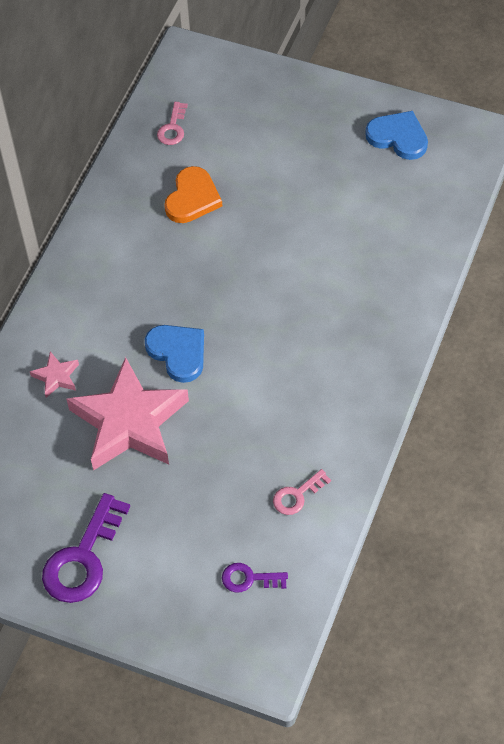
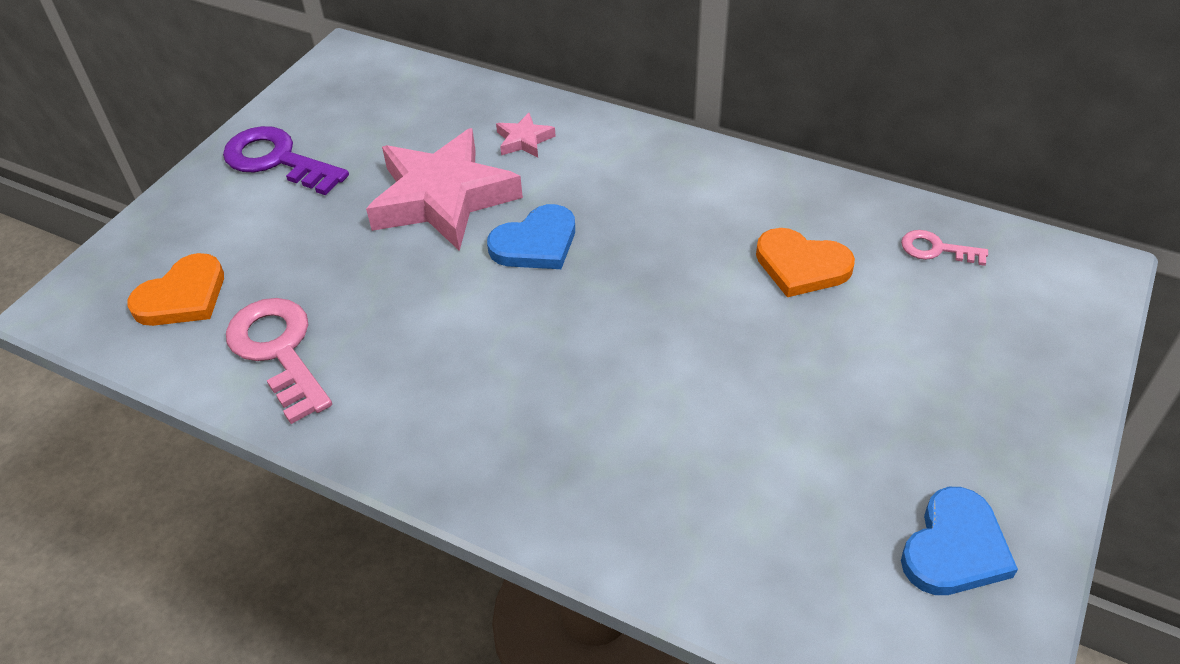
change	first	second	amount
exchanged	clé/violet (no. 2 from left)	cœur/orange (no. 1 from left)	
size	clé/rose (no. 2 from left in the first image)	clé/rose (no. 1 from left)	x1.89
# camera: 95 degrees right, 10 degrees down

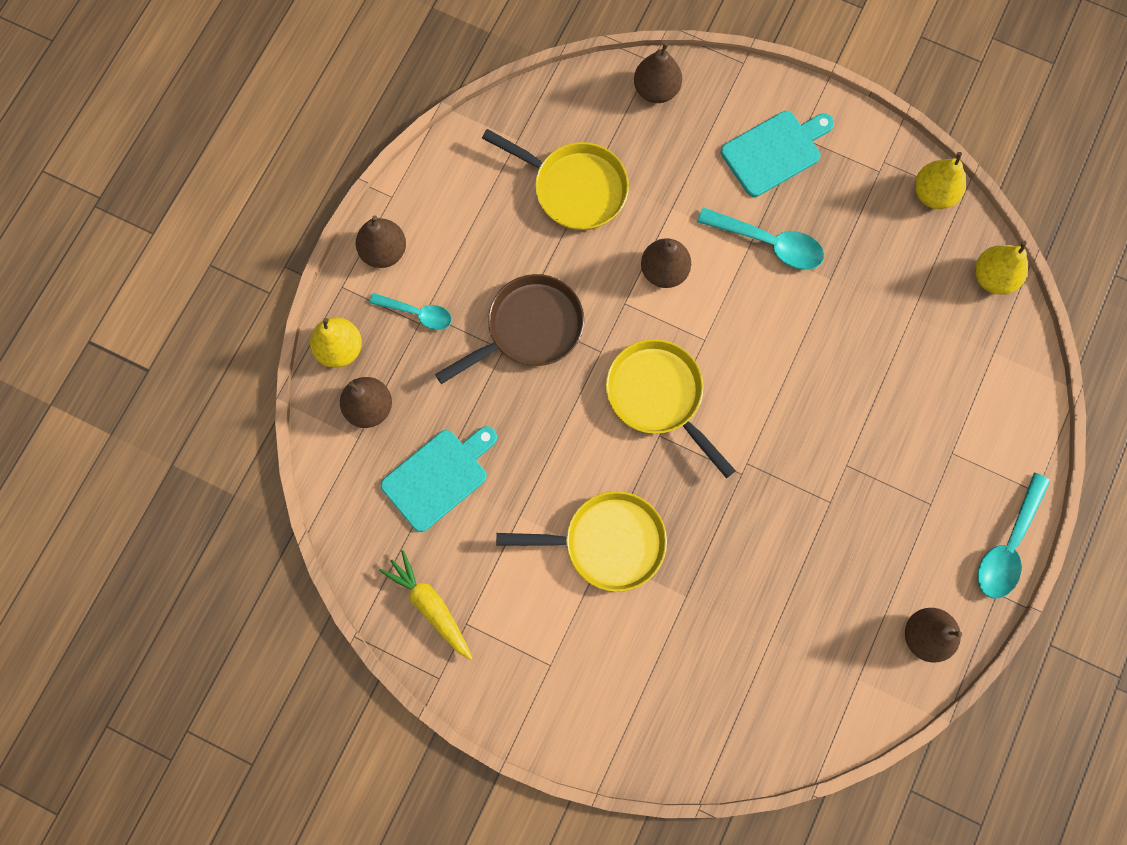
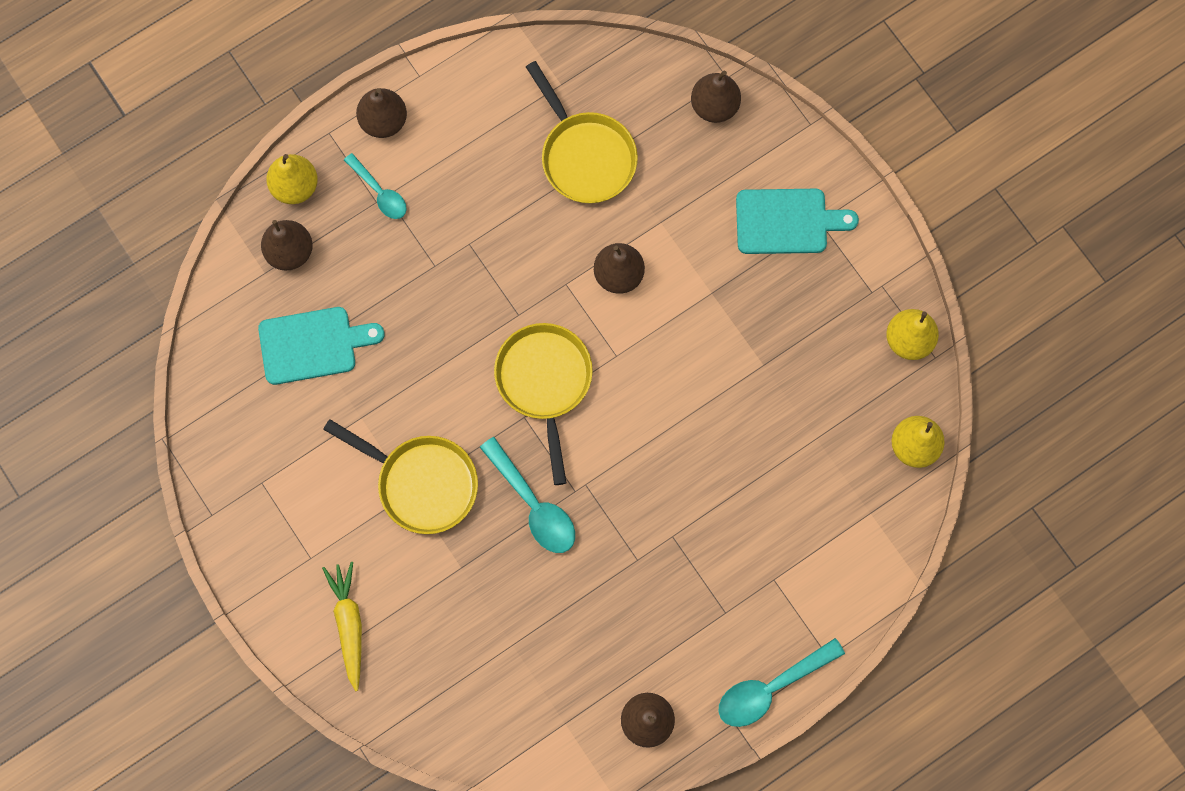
change	first	second	amount
relocated	carotte/jaune		
missing	poêle/marron		
relocated	cuillère/turquoise (no. 2 from left)		
# camera: 30 degrees right, 0 degrees up

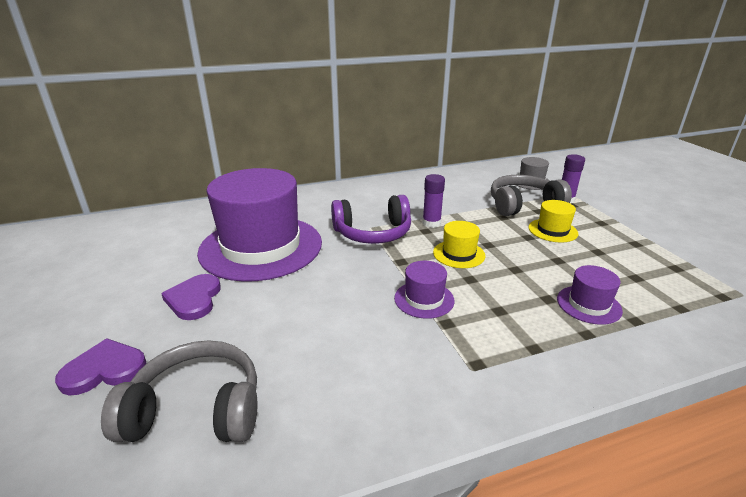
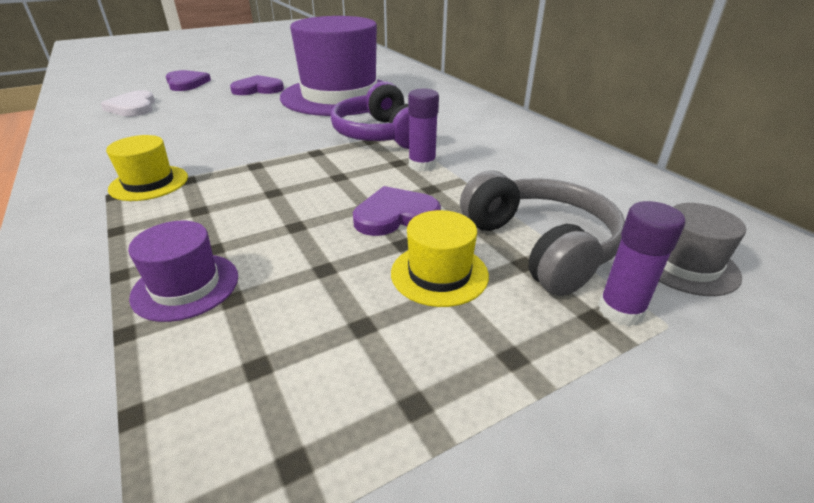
change	first	second	amount
exchanged	casque audio/gris (no. 1 from left)	cœur/blanc	
missing	chapeau/violet (no. 2 from left)		
relocated	chapeau/jaune (no. 1 from left)		
appeared		cœur/violet (no. 3 from left)	
# camera: 80 degrees right, 5 degrees up

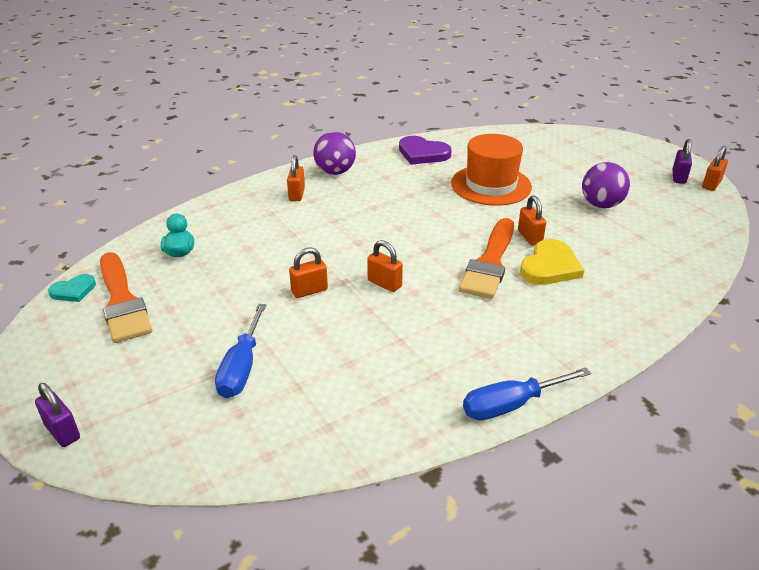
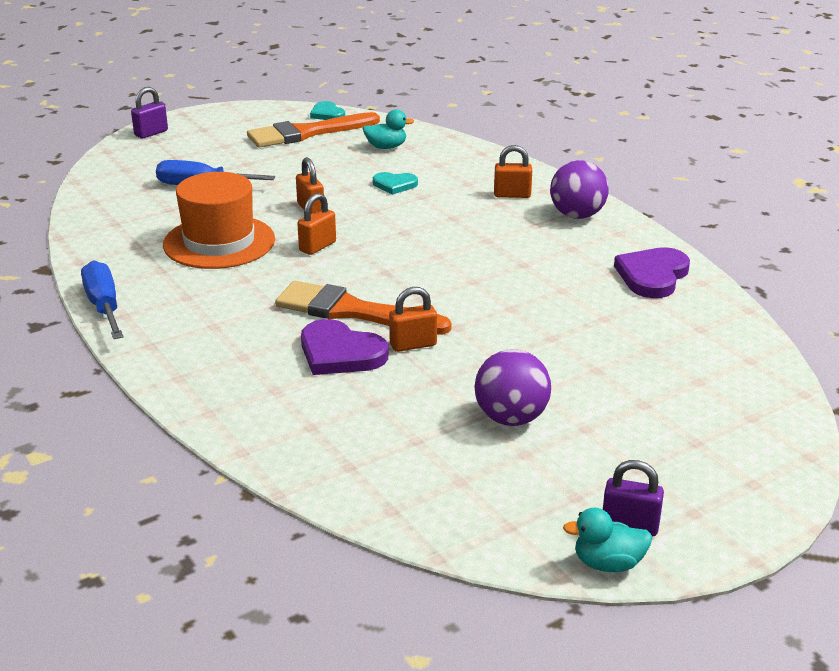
change	first	second	amount
relocated	chapeau/orange		
colour	cœur/jaune	cœur/violet (no. 1 from left)	
exchanged	cadenas/orange (no. 5 from left)	canard/turquoise (no. 2 from left)	
appeared		cœur/turquoise (no. 2 from left)	
# camera: 90 degrees right, 5 degrees down

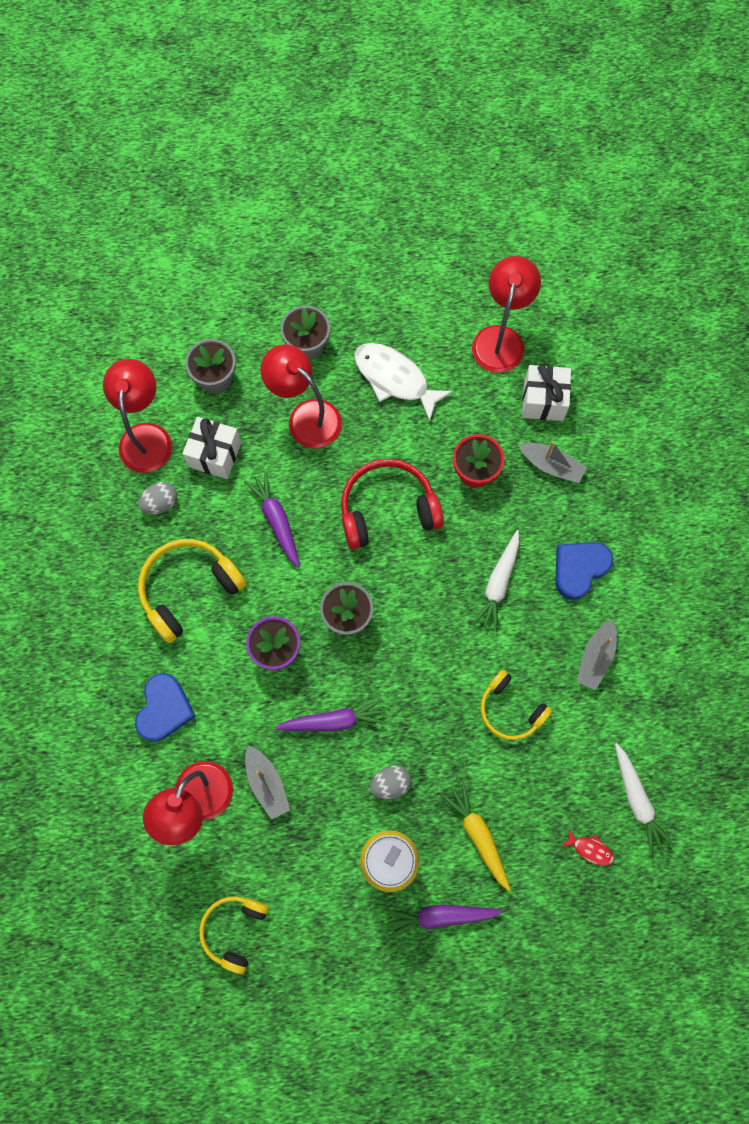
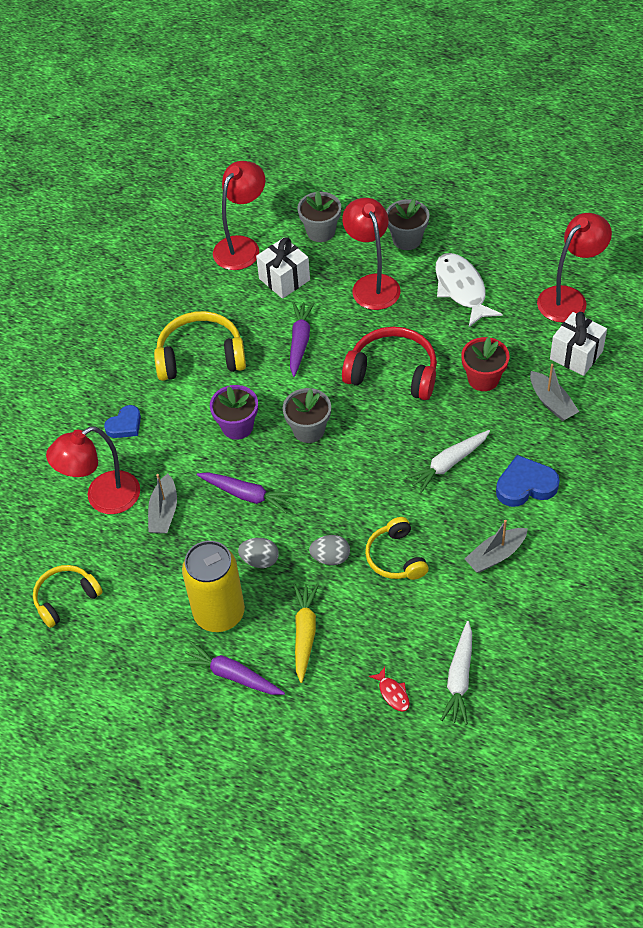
change	first	second	amount
size	cœur/bleu (no. 1 from left)		x0.67
relocated	œuf/gris (no. 1 from left in the first image)	œuf/gris (no. 2 from left)	
# camera: 35 degrees right, 20 degrees down

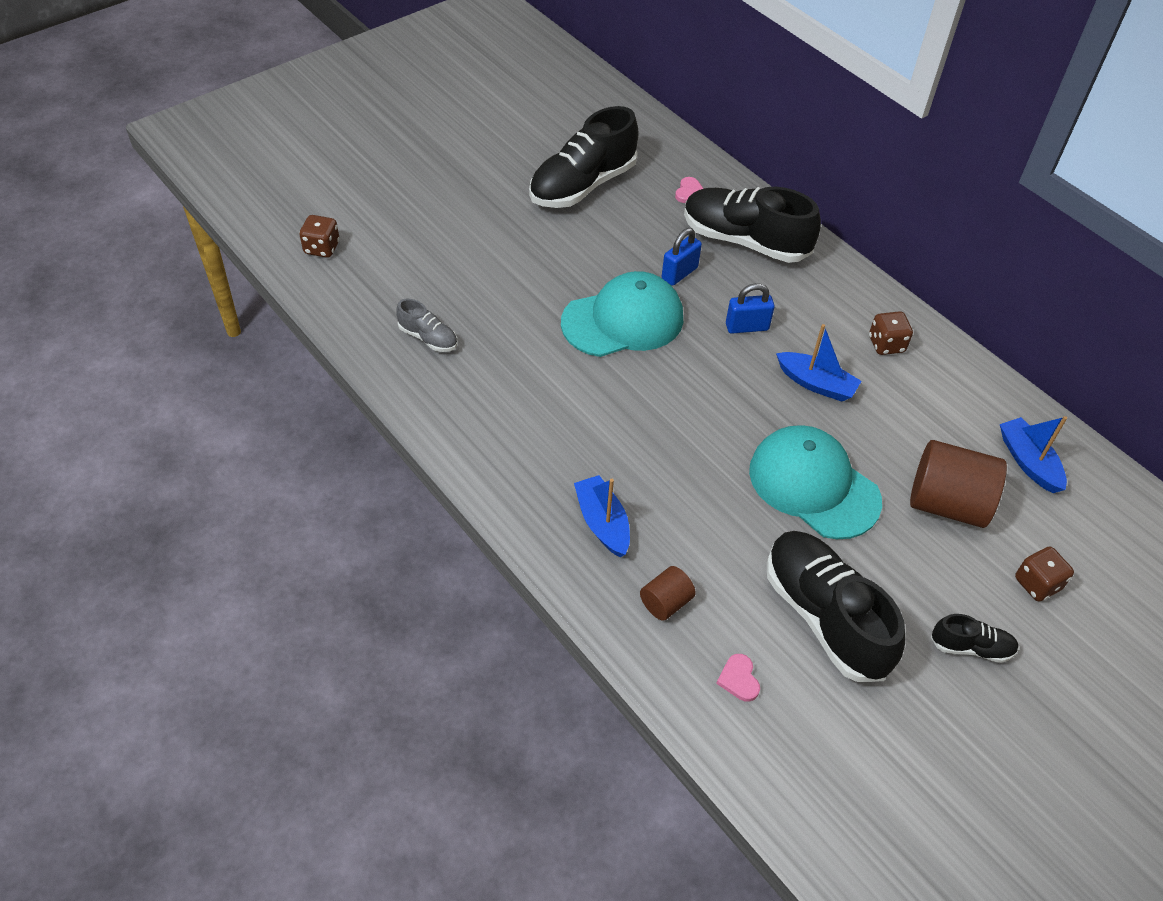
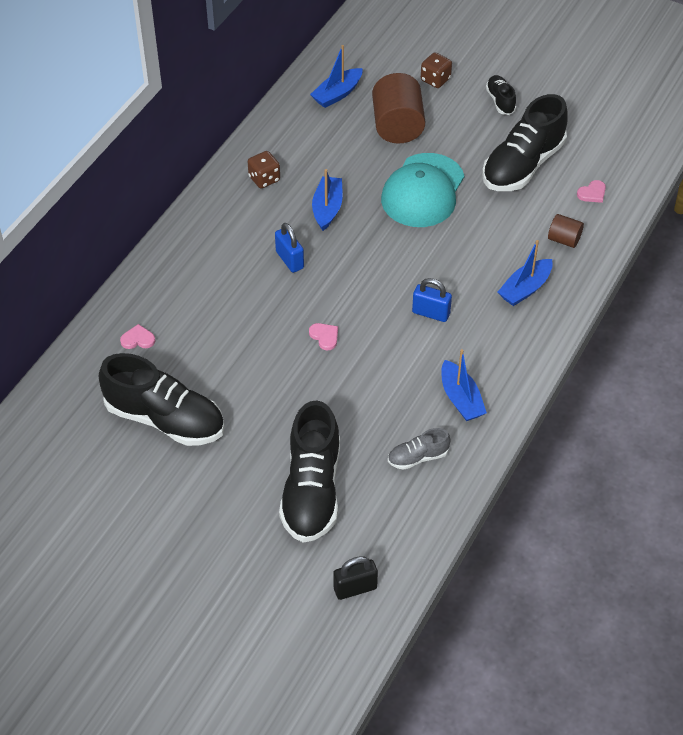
change	first	second	amount
exchanged	dé/marron (no. 1 from left)	cadenas/noir	
spun	chaussure/gris		120 degrees counterclockwise
exchanged	casquette/turquoise (no. 1 from left)	cœur/rose (no. 2 from left)	
relocated	cadenas/bleu (no. 1 from left in the first image)	cadenas/bleu (no. 2 from left)	
relocated	chaussure/noir (no. 2 from left)		
appeared		bateau/bleu (no. 3 from left)	
# camera: 110 degrees left, 0 degrees up

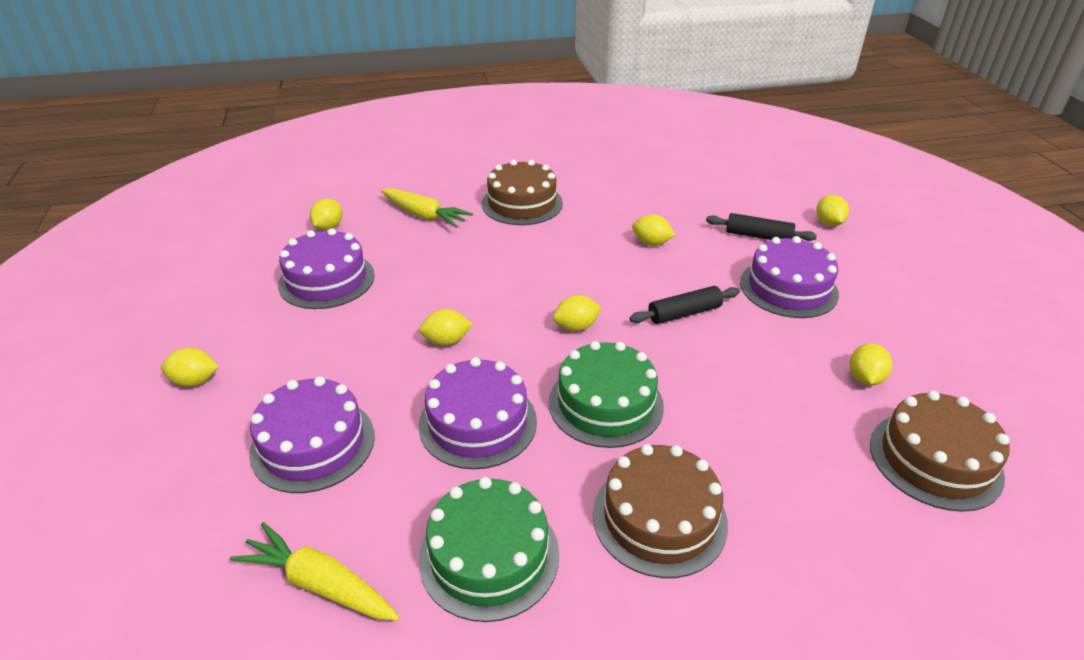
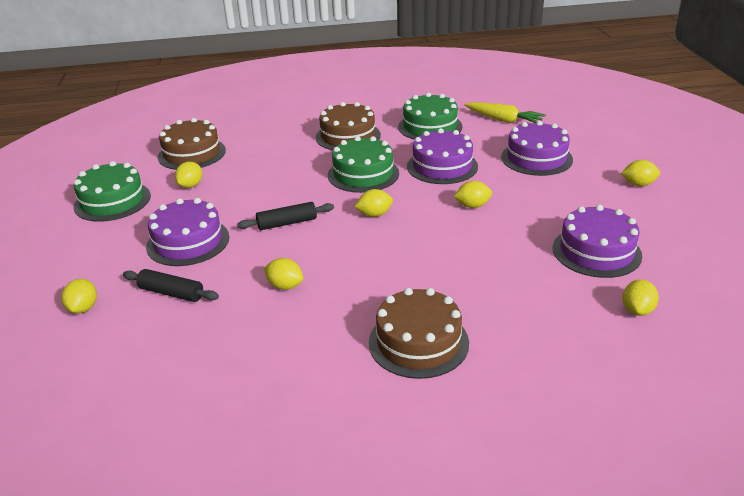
change	first	second	amount
missing	carotte/jaune (no. 2 from left)		
appeared		gâteau/vert (no. 1 from left)	
# camera: 175 degrees left, 5 degrees down

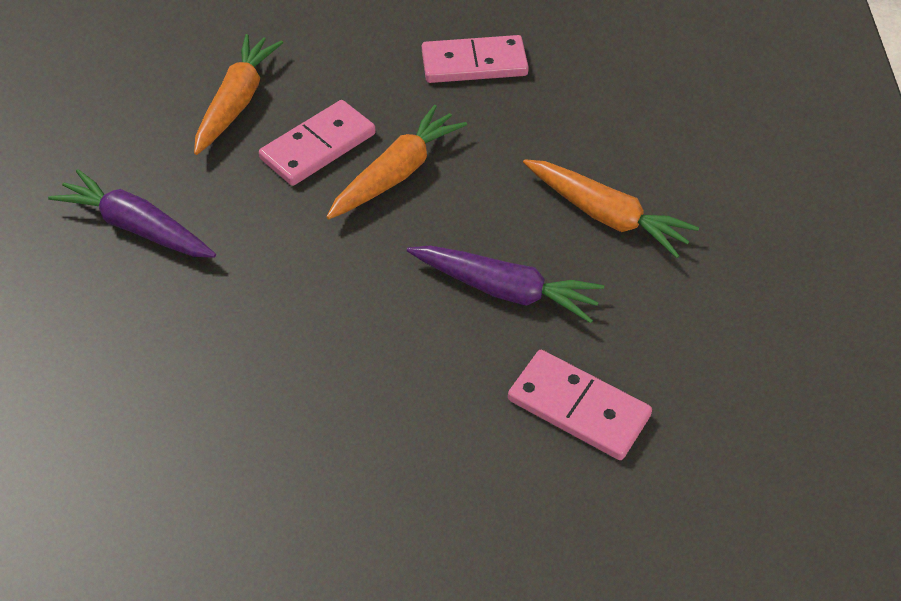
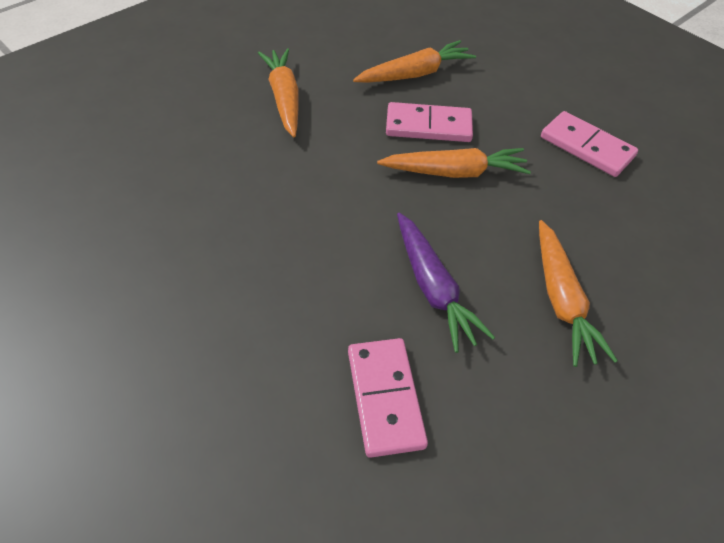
change	first	second	amount
colour	carotte/violet (no. 1 from left)	carotte/orange (no. 1 from left)	
# camera: 45 degrees right, 0 degrees up

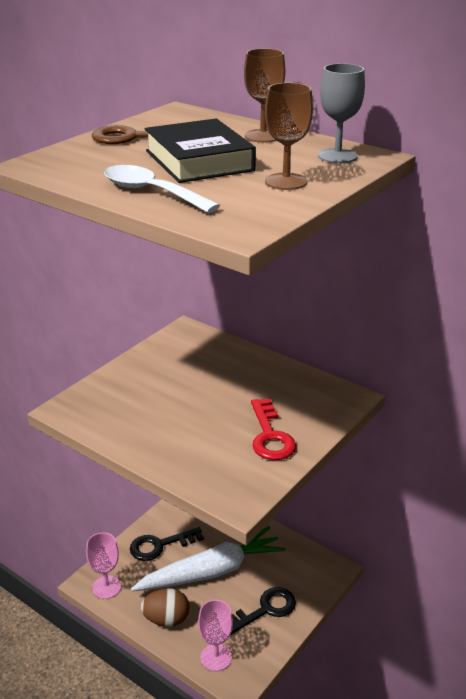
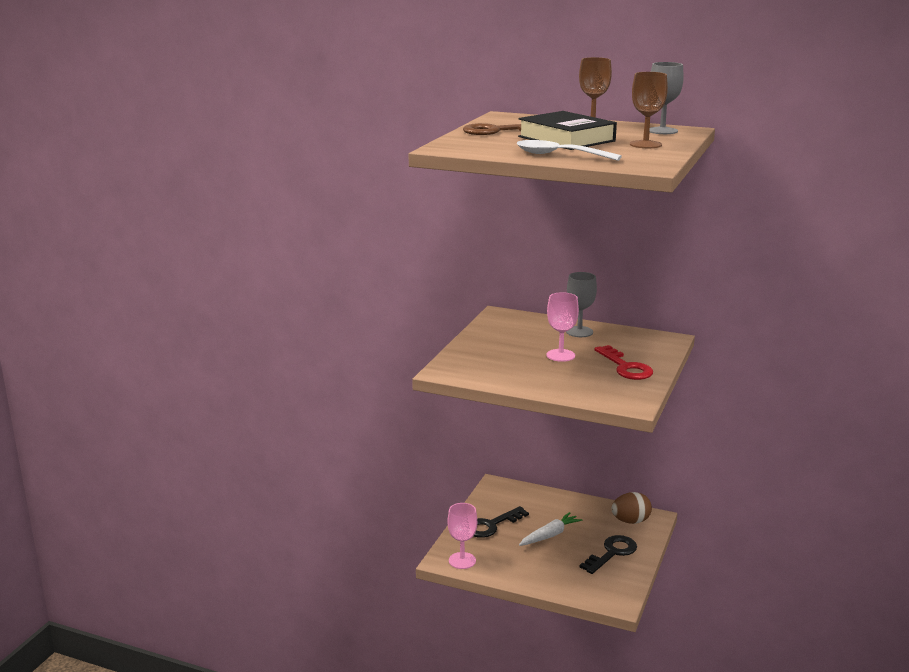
change	first	second	amount
size	carotte/blanc		x0.54
relocated	œuf/marron		
relocated	verre à pied/rose (no. 2 from left)		
appeared		verre à pied/gris (no. 1 from left)	
# camera: 15 degrees left, 10 degrees down

